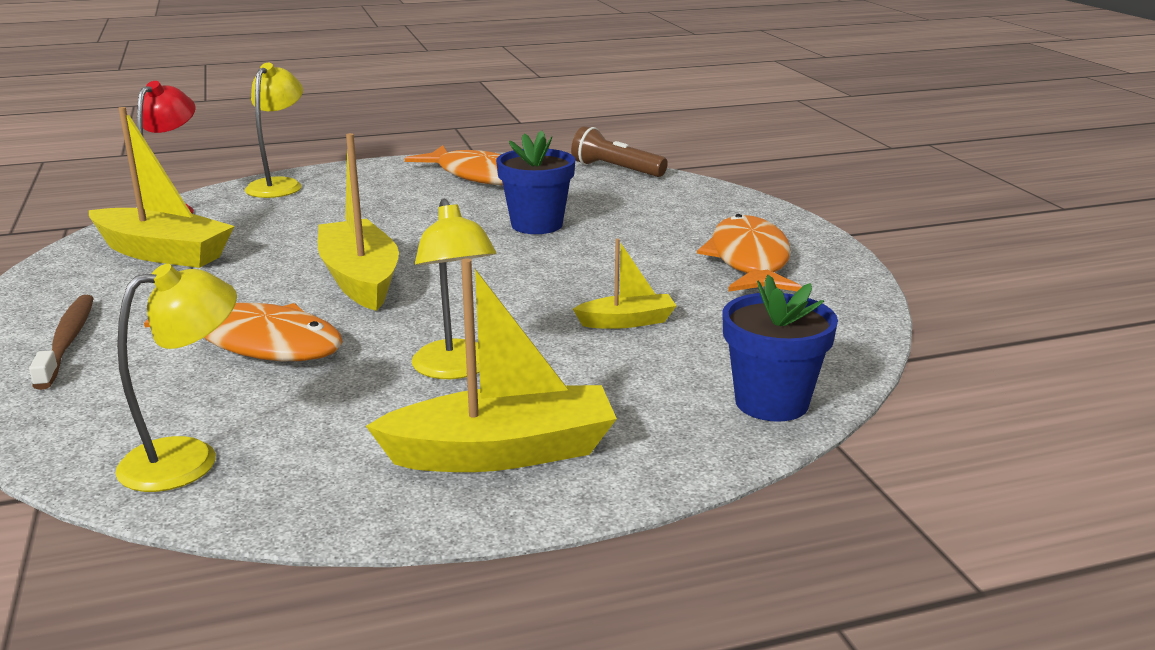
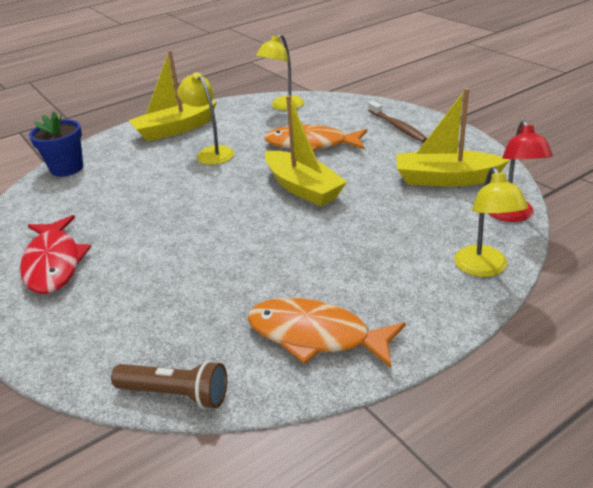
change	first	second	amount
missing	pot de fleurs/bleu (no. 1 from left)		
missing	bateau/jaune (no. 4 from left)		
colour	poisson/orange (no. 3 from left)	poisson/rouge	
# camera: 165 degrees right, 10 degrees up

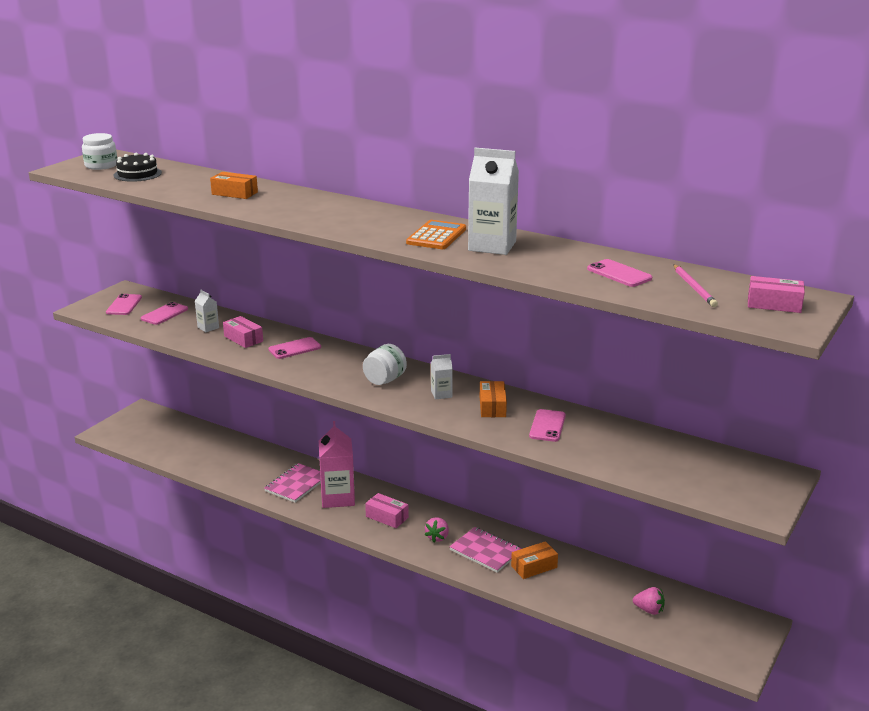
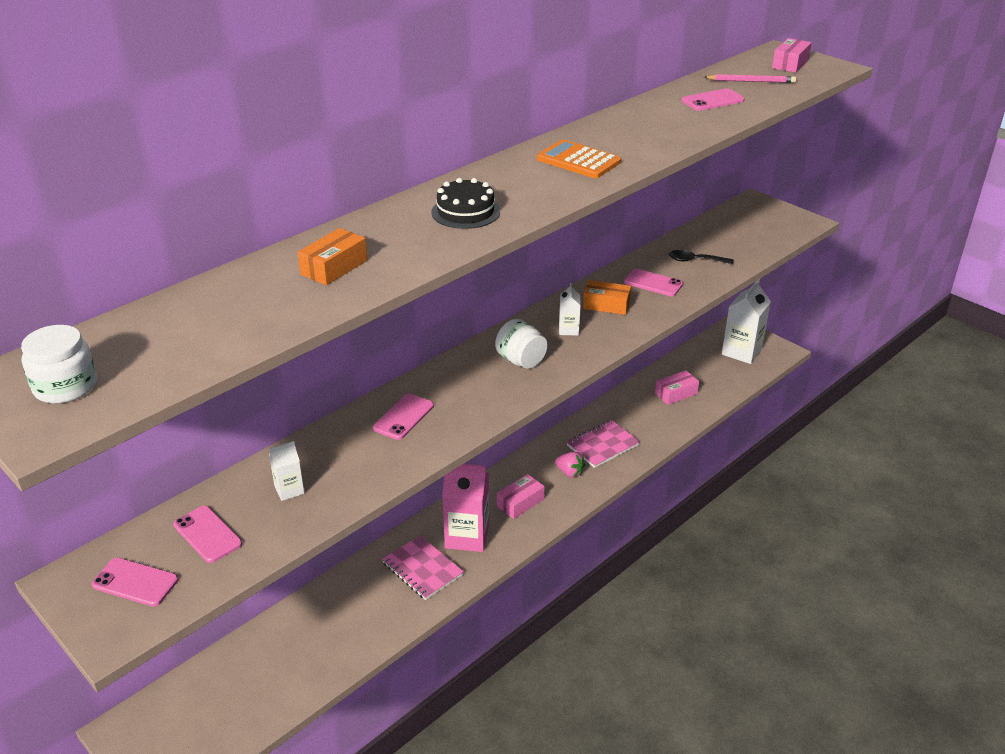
change	first	second	amount
relocated	gâteau/noir		
relocated	boîte/rose (no. 1 from left in the first image)	boîte/rose (no. 2 from left)	
spun	téléphone/rose (no. 3 from left)		45 degrees clockwise
relocated	brique de lait/blanc (no. 3 from left)		
missing	boîte/orange (no. 3 from left)		
missing	fraise/rose (no. 2 from left)		
appeared		cuillère/noir	
# camera: 75 degrees left, 10 degrees up

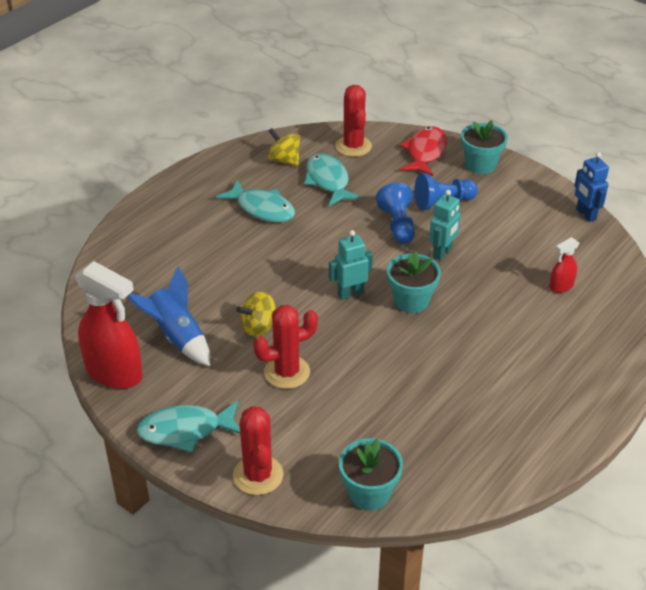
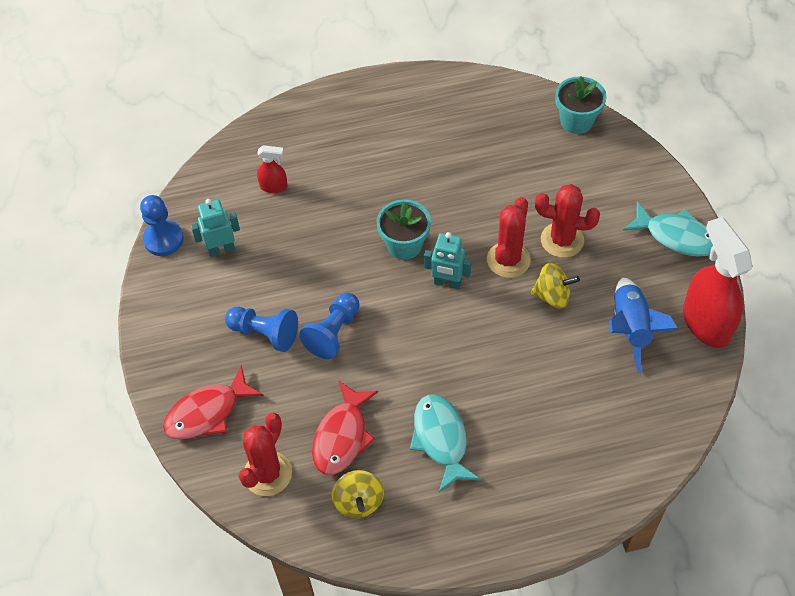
change	first	second	amount
relocated	cactus/rouge (no. 1 from left in the first image)	cactus/rouge (no. 2 from left)	
colour	poisson/turquoise (no. 3 from left)	poisson/rouge (no. 2 from left)	
relocated	robot/turquoise (no. 2 from left in the first image)	robot/turquoise (no. 1 from left)	
missing	pot de fleurs/turquoise (no. 3 from left)		
exchanged	robot/bleu	pion/bleu (no. 1 from left)	
# camera: 140 degrees left, 15 degrees up

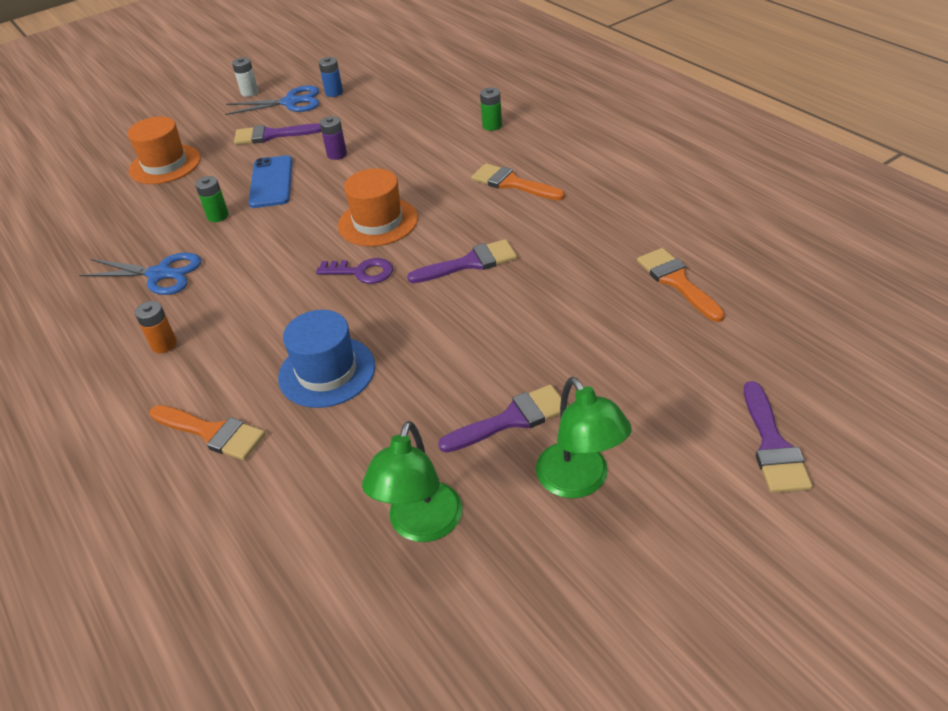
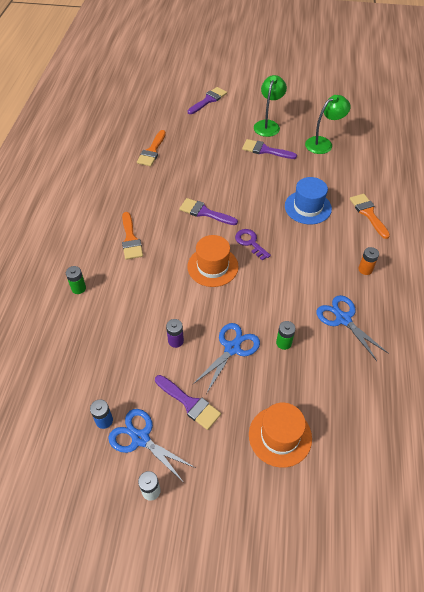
change	first	second	amount
exchanged	téléphone/bleu	ciseaux/bleu (no. 2 from left)	
# camera: 140 degrees left, 10 degrees up

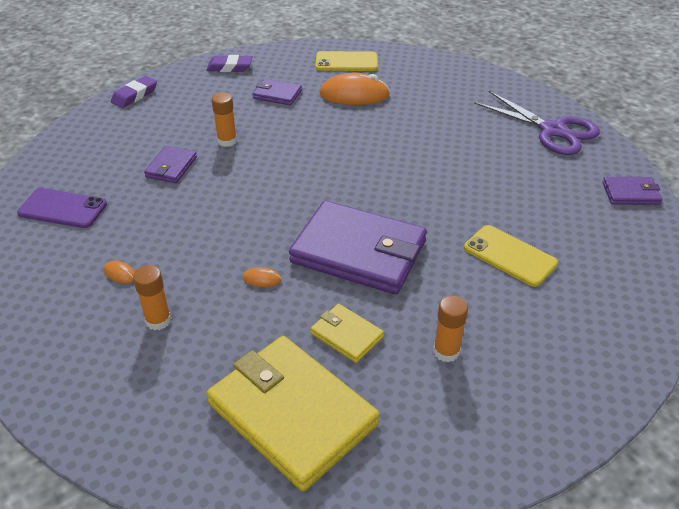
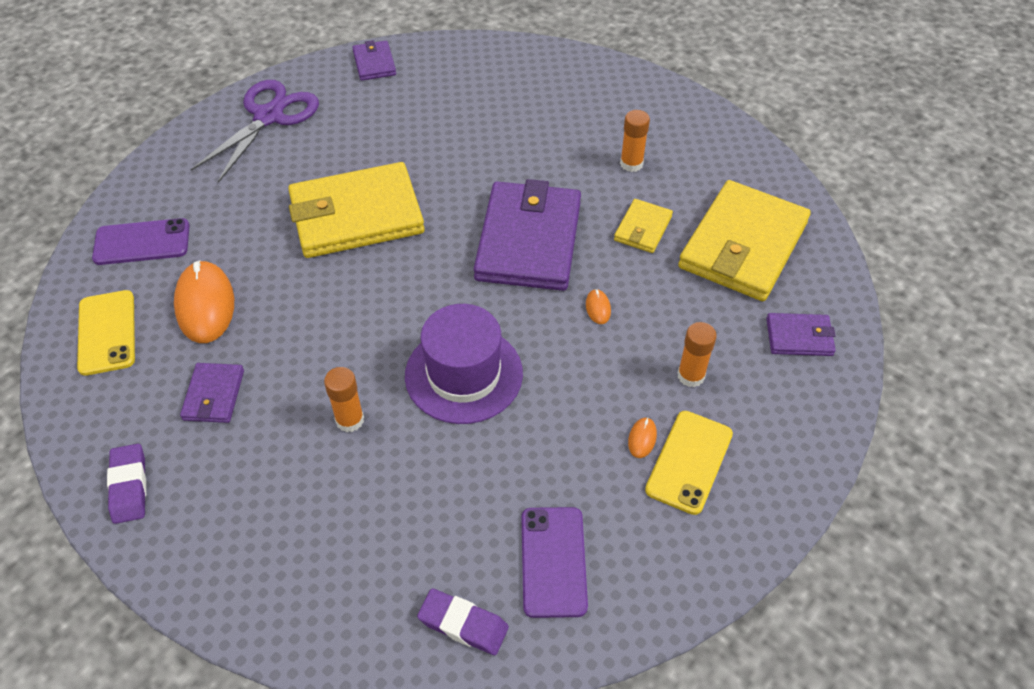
change	first	second	amount
relocated	gomme/violet (no. 1 from left in the first image)	gomme/violet (no. 2 from left)	
relocated	portefeuille/violet (no. 1 from left in the first image)	portefeuille/violet (no. 4 from left)	
relocated	téléphone/jaune (no. 2 from left)		
appeared		téléphone/violet (no. 1 from left)	
appeared		portefeuille/jaune (no. 1 from left)	
appeared		chapeau/violet	
# camera: 105 degrees left, 10 degrees up

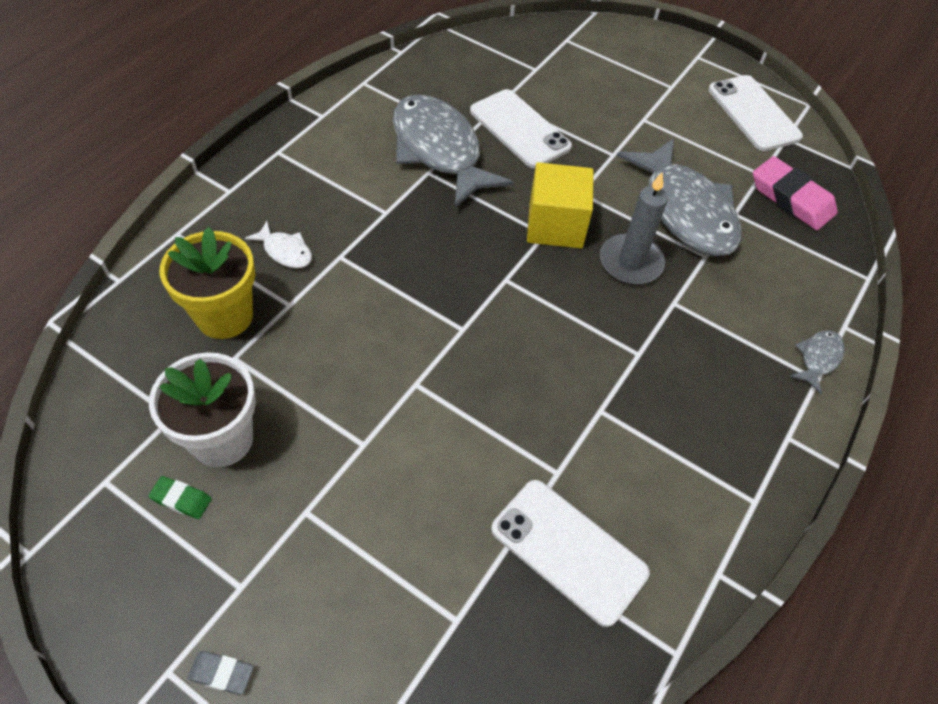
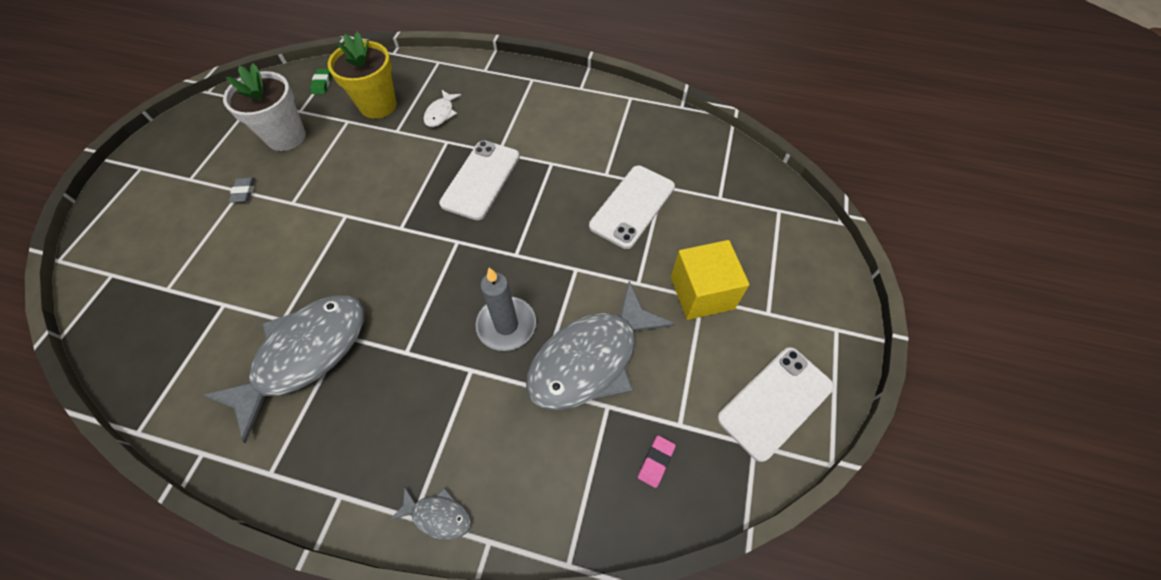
change	first	second	amount
relocated	gomme/vert		
relocated	gomme/gris		
relocated	poisson/gris (no. 1 from left)		
relocated	téléphone/blanc (no. 2 from left in the first image)	téléphone/blanc (no. 1 from left)	
relocated	cube/jaune		
size	gomme/rose		x0.48
# camera: 75 degrees right, 5 degrees up

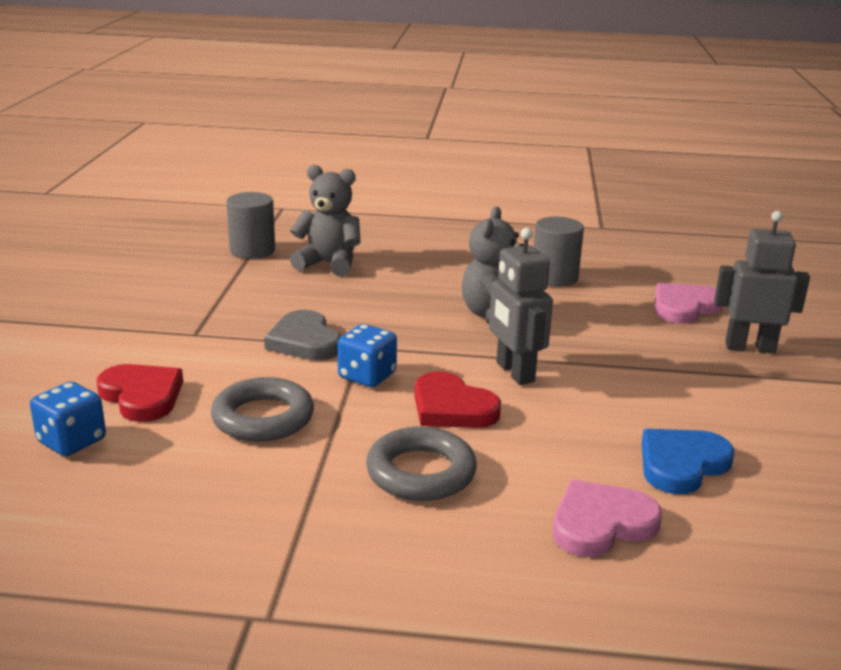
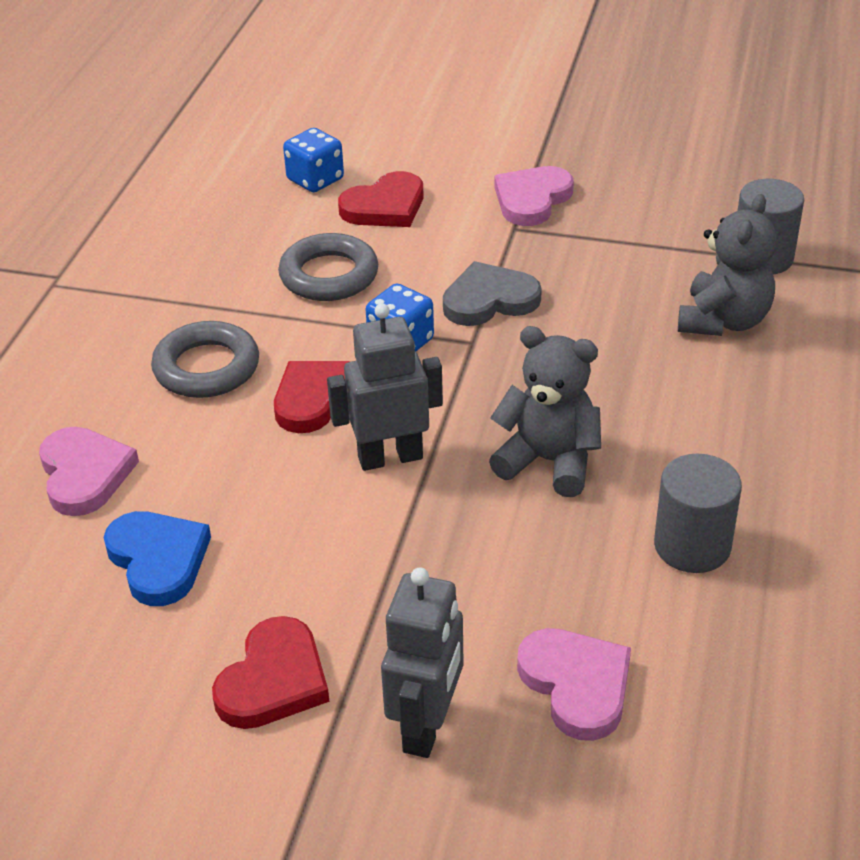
change	first	second	amount
appeared		cœur/rouge (no. 1 from left)	
appeared		cœur/rose (no. 2 from left)	
# camera: 100 degrees right, 15 degrees up

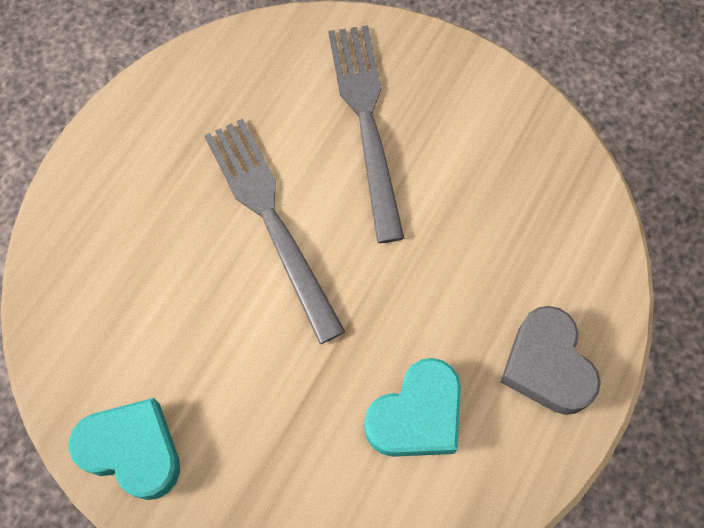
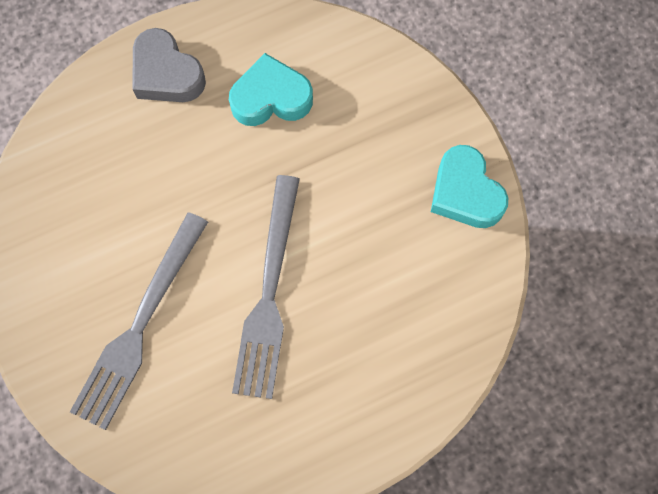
change	first	second	amount
spun	cœur/gris		120 degrees clockwise
# camera: 145 degrees left, 5 degrees up

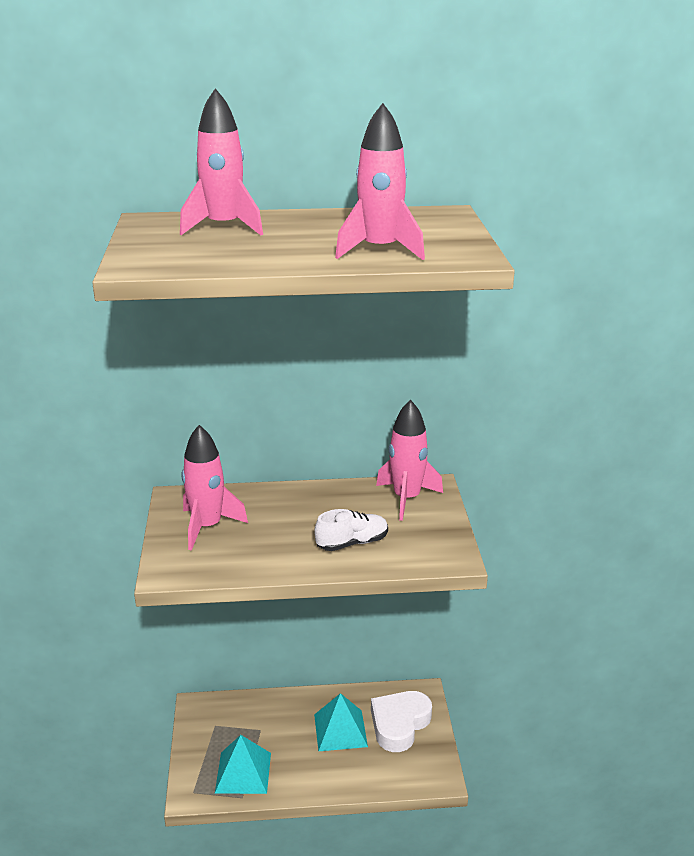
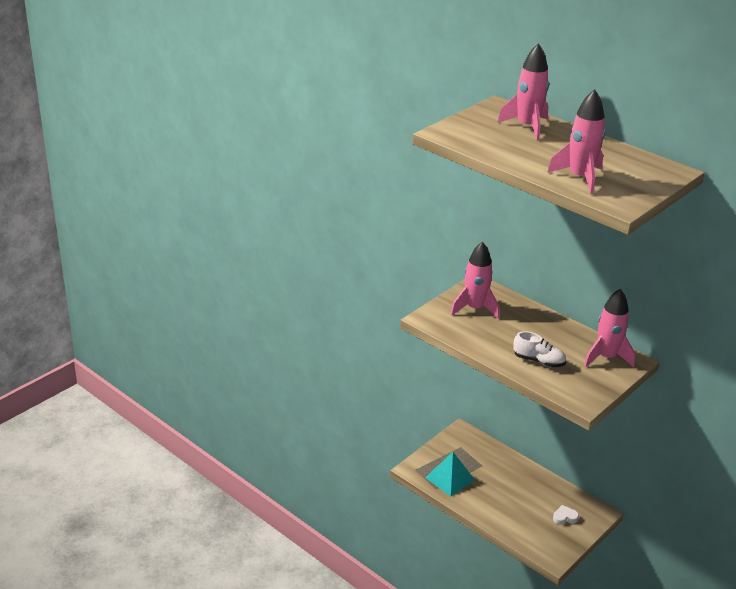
change	first	second	amount
missing	pyramide/turquoise (no. 2 from left)		
size	cœur/blanc		x0.47
# camera: 45 degrees right, 5 degrees up

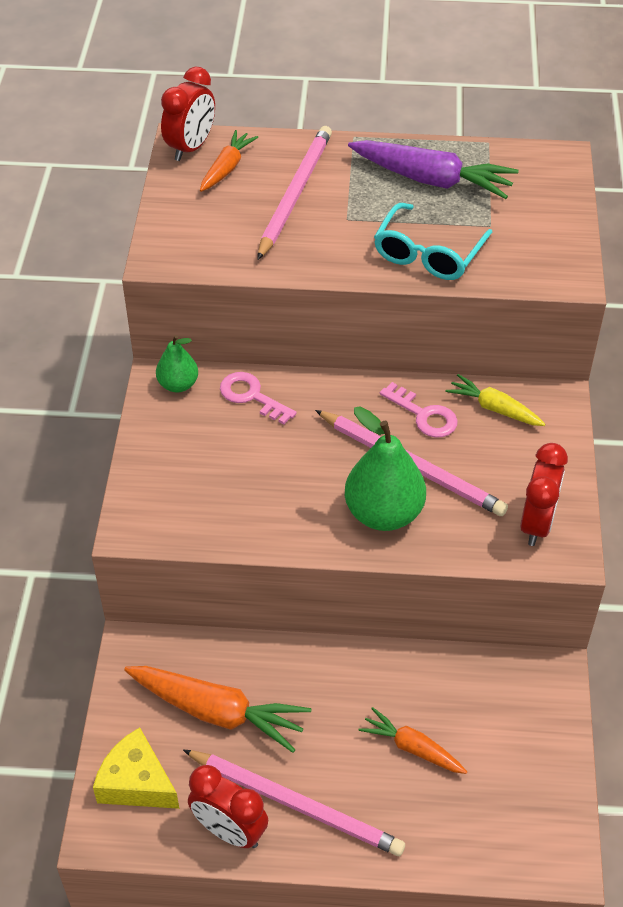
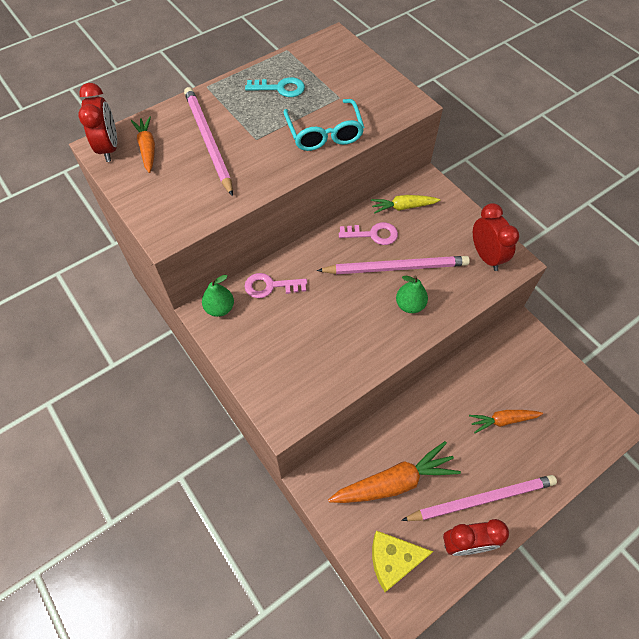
change	first	second	amount
size	poire/vert (no. 2 from left)		x0.57
exchanged	carotte/violet	clé/turquoise	
# camera: 40 degrees left, 10 degrees up

